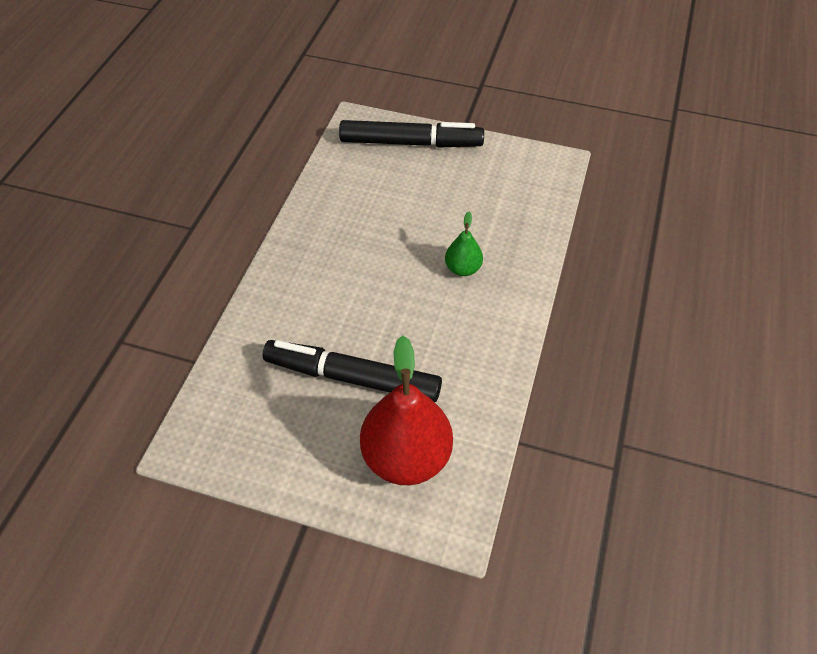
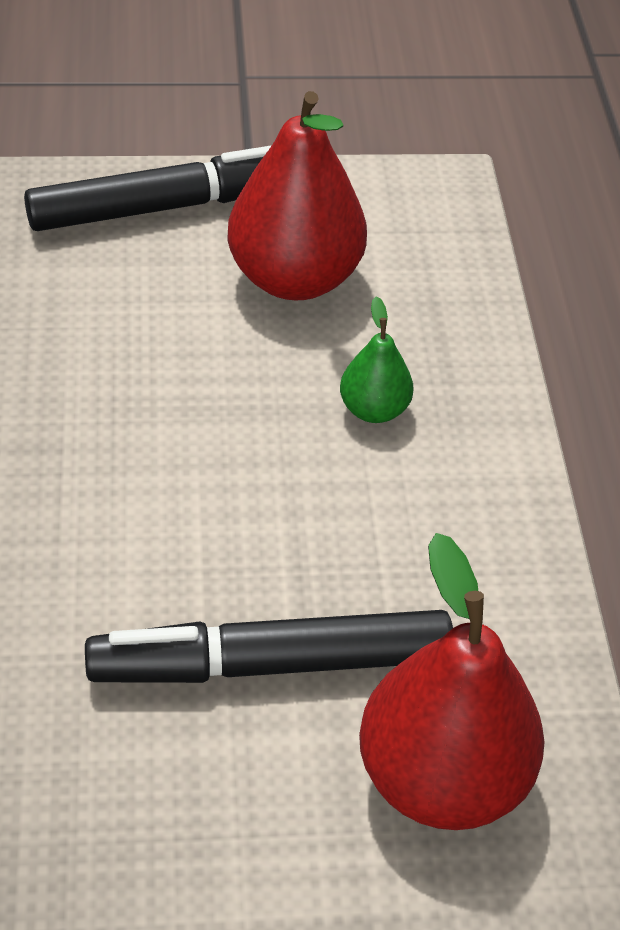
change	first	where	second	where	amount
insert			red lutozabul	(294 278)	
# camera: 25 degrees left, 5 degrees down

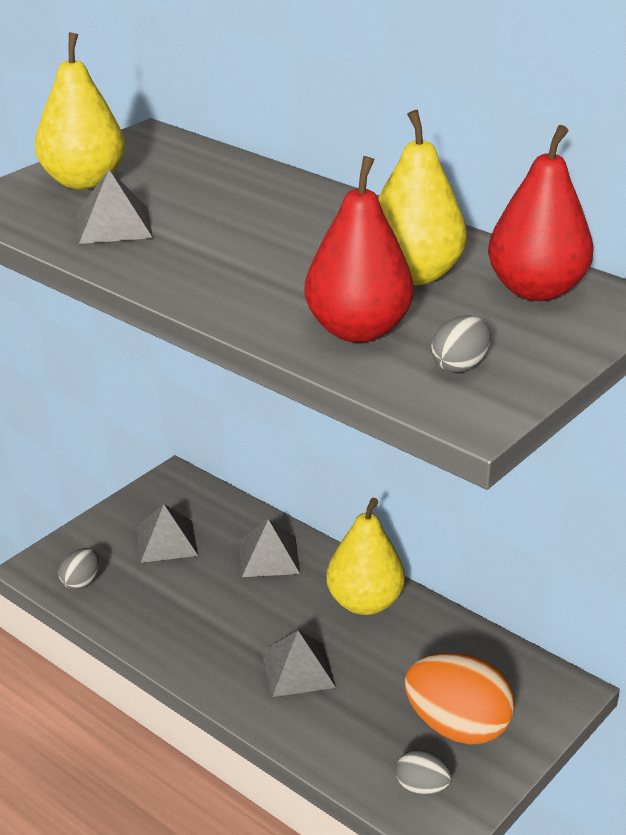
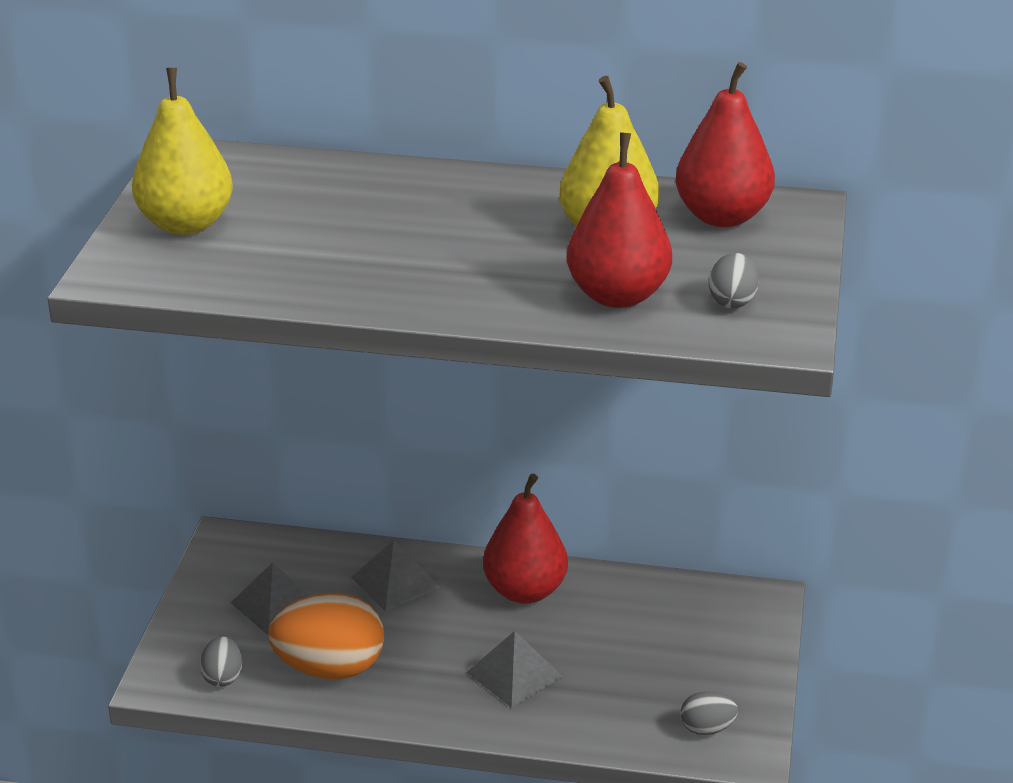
change	first	where	second	where	amount
delete	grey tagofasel	(114 225)			
recolor	yellow lutozabul	(364 602)	red lutozabul	(525 591)	
move	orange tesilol	(457 726)		(330 668)	
# camera: 30 degrees left, 0 degrees up

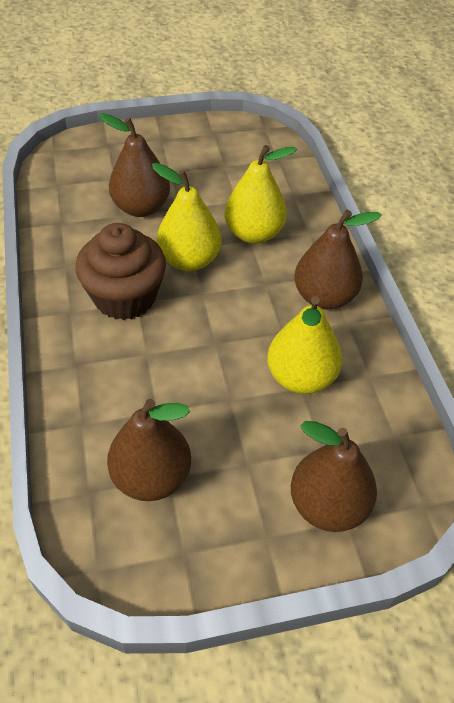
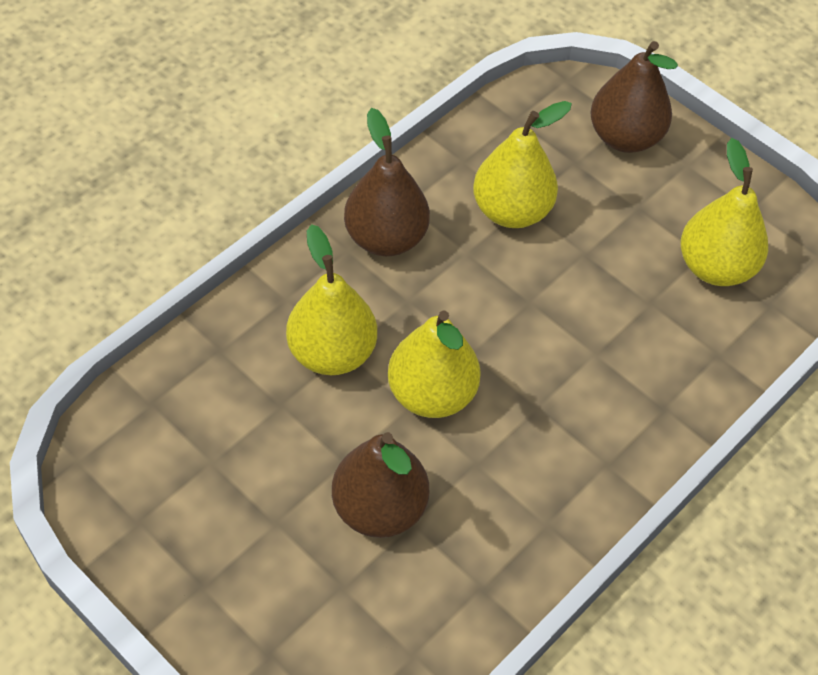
change	first	where	second	where	amount
delete	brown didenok	(125 297)			
recolor	brown lutozabul	(151 477)	yellow lutozabul	(715 267)	
# camera: 125 degrees left, 5 degrees up

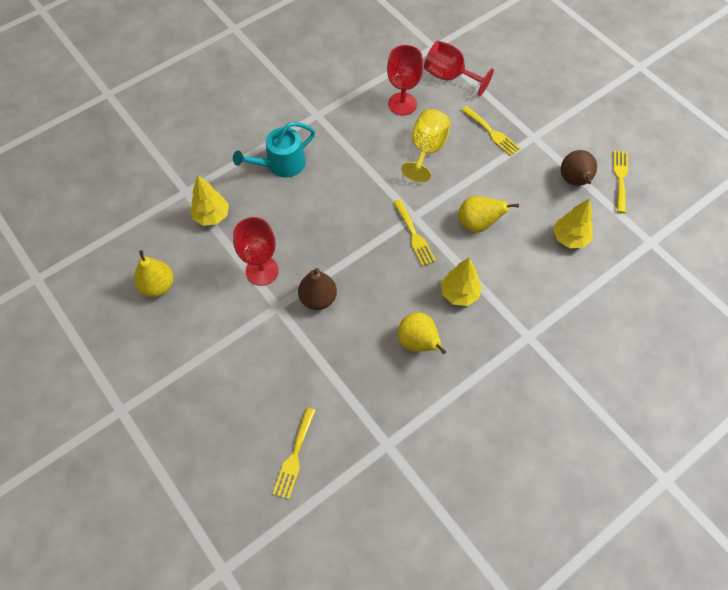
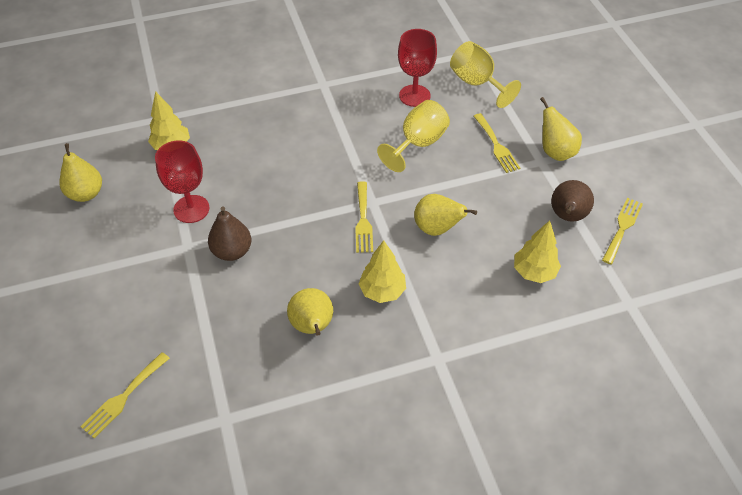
change	first	where	second	where	amount
delete	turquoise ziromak	(281 164)			
recolor	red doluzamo	(450 77)	yellow doluzamo	(477 83)	
insert			yellow lutozabul	(555 152)	
# camera: 20 degrees right, 10 degrees down

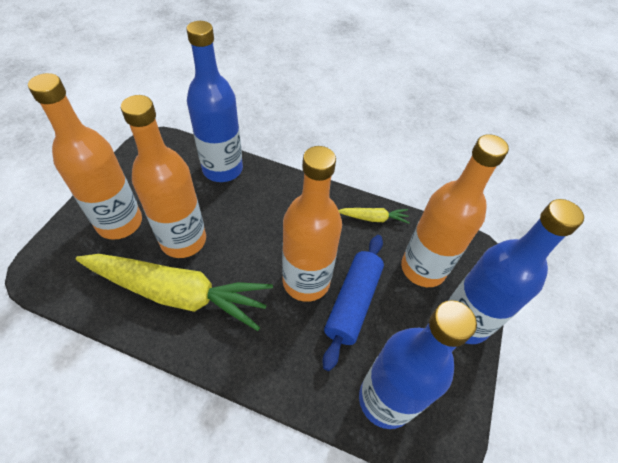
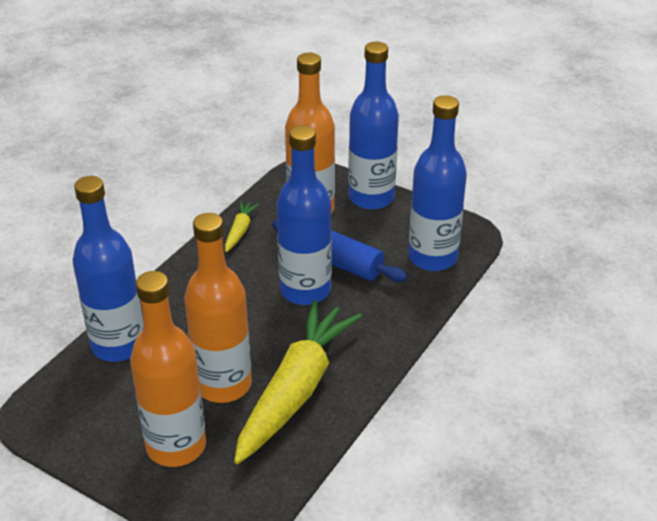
change	first	where	second	where	amount
recolor	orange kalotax	(306 281)	blue kalotax	(305 290)	
# camera: 75 degrees left, 15 degrees down

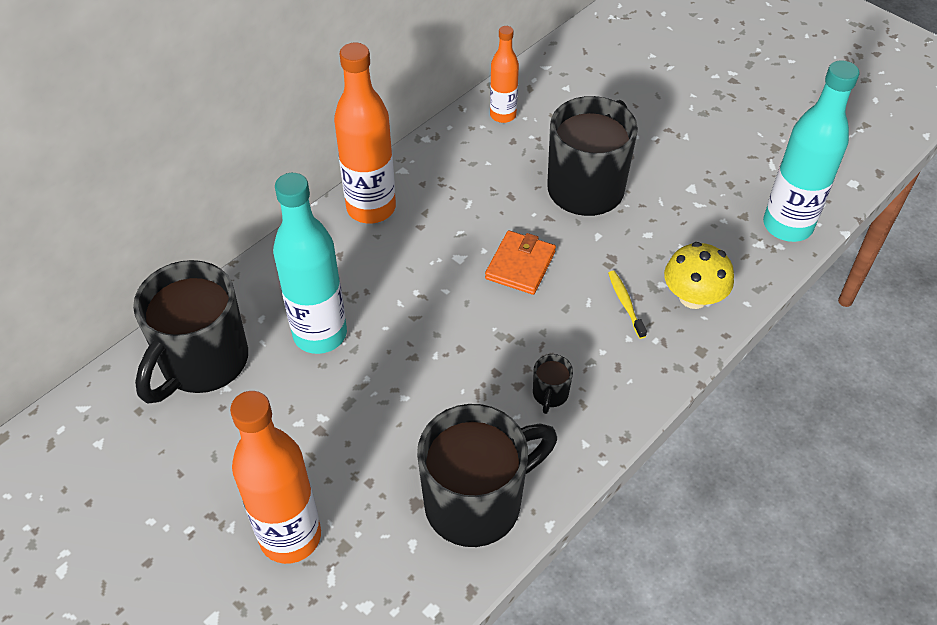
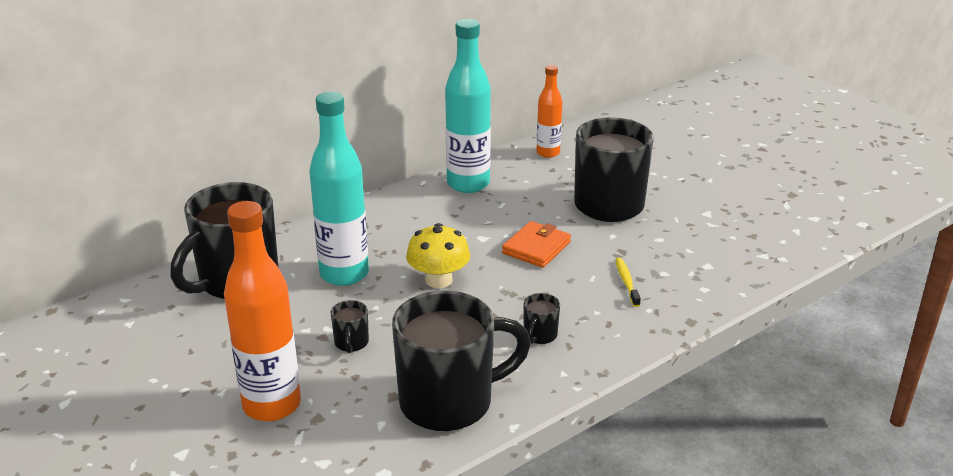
change	first	where	second	where	amount
delete	orange kalotax	(371 208)			
move	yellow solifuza	(693 297)		(438 280)	
move	turquoise kalotax	(787 226)		(468 184)	
insert			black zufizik	(351 343)	
# camera: 10 degrees right, 20 degrees down

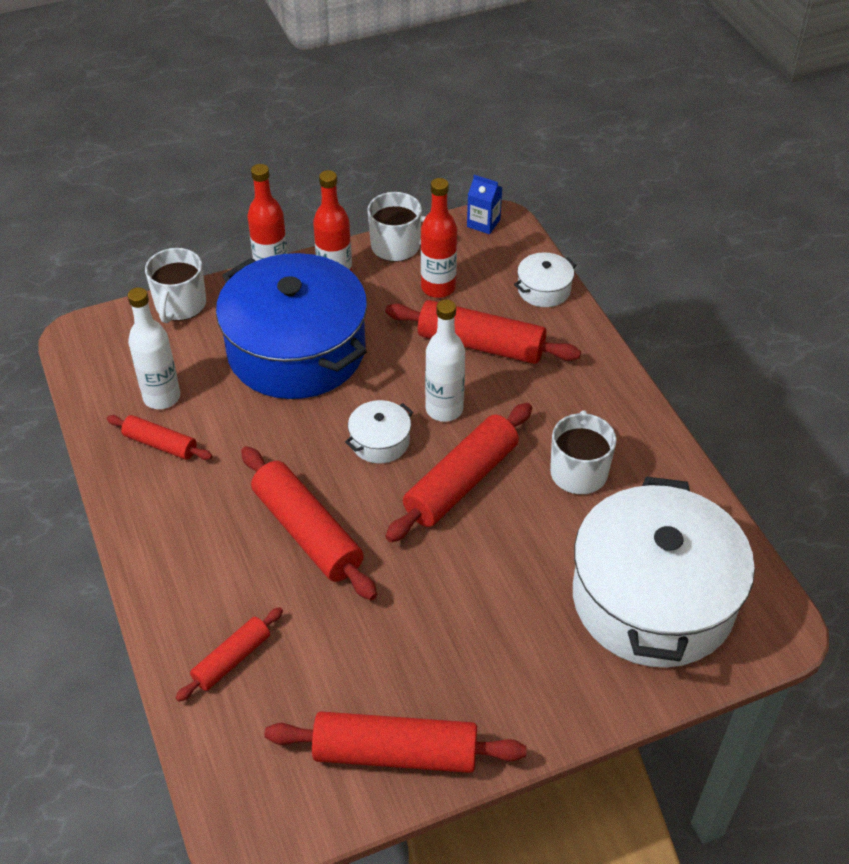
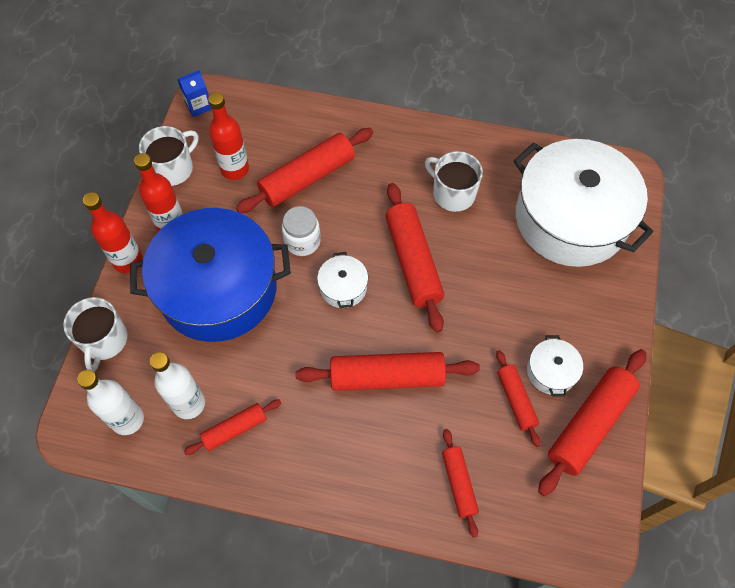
change	first	where	second	where	amount
rotate	white zufizik	(180 305)		(104 340)	45 degrees clockwise
move	white kalotax	(444 409)		(127 419)	
move	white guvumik	(544 289)		(551 371)	
insert			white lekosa	(302 241)	
insert			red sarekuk	(516 400)	
# camera: 55 degrees left, 15 degrees up

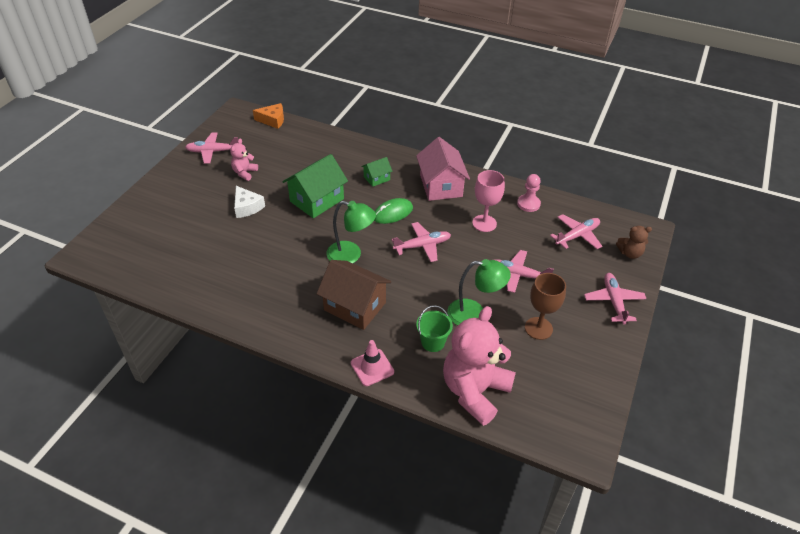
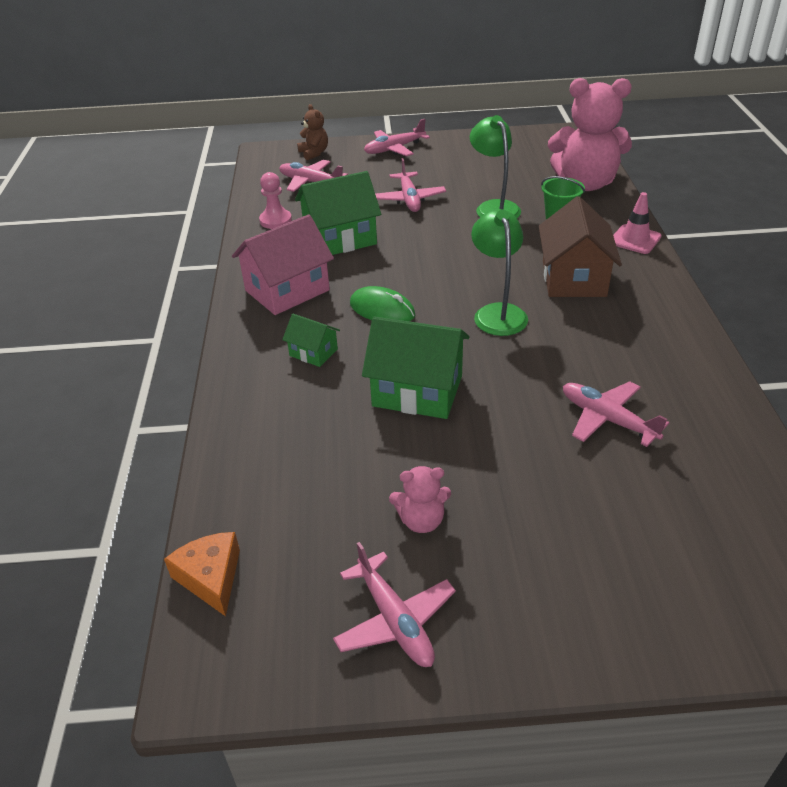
change	first	where	second	where	amount
delete	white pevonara	(247 207)			
move	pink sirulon	(422 246)		(607 419)	
replace	pink doluzamo	(484 223)	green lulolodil	(340 238)	
delete	brown doluzamo	(538 328)			
# camera: 115 degrees left, 5 degrees down

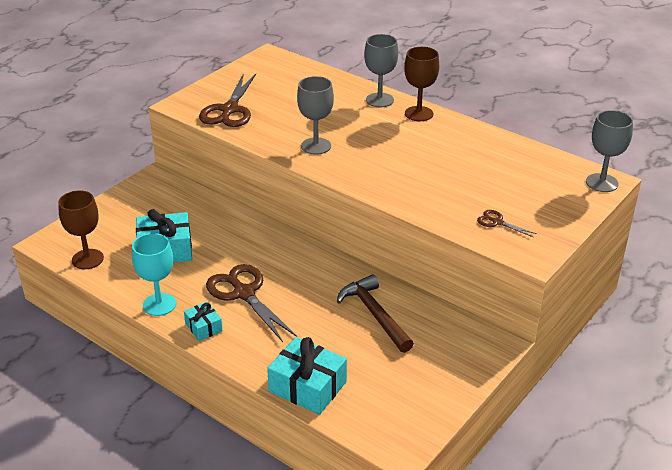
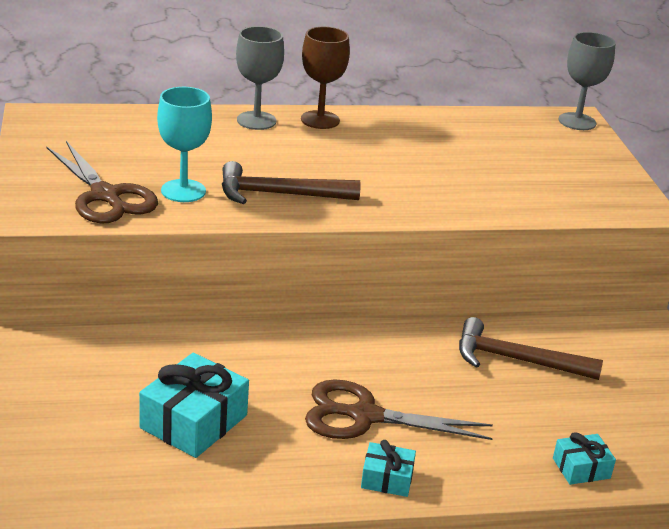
change	first	where	second	where	amount
delete	brown doluzamo	(87 259)			
move	turquoise doluzamo	(159 304)		(183 191)	
resize	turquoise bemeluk	(307 387)		(581 468)	x0.55
replace	grey doluzamo	(316 146)	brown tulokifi	(279 194)	
delete	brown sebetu	(497 222)			
# camera: 50 degrees left, 5 degrees down

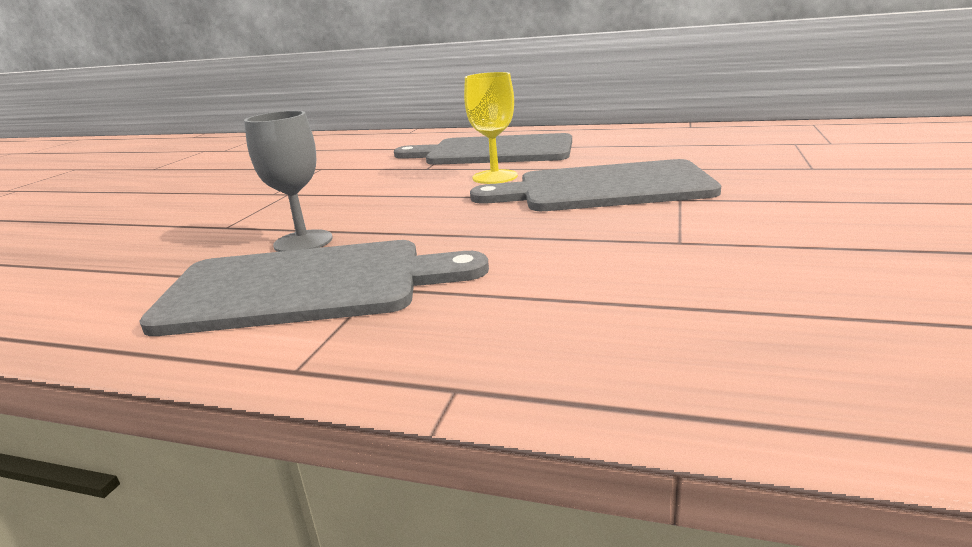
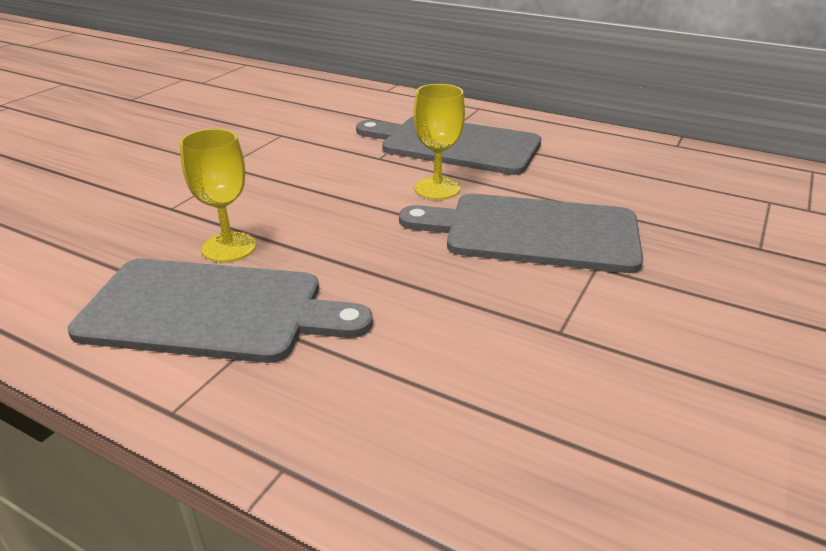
change	first	where	second	where	amount
recolor	grey doluzamo	(303 242)	yellow doluzamo	(229 247)	
# camera: 10 degrees right, 10 degrees up

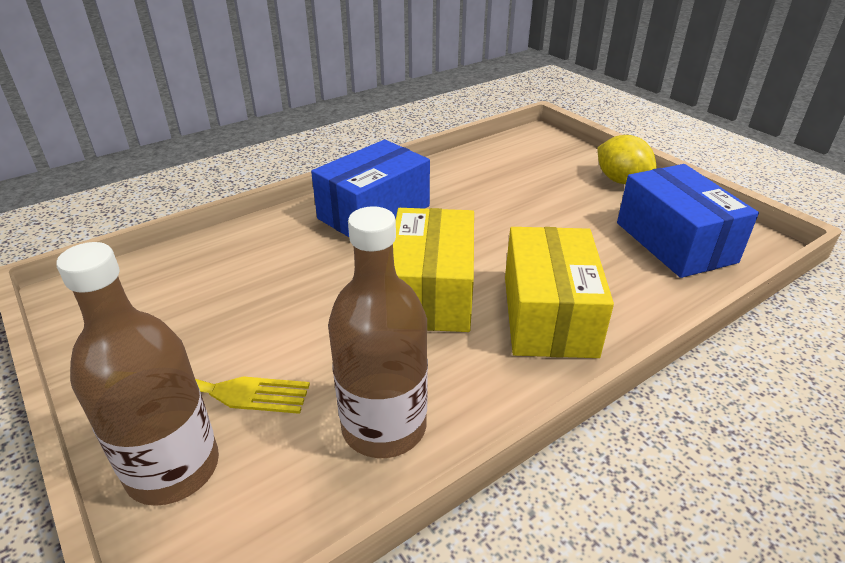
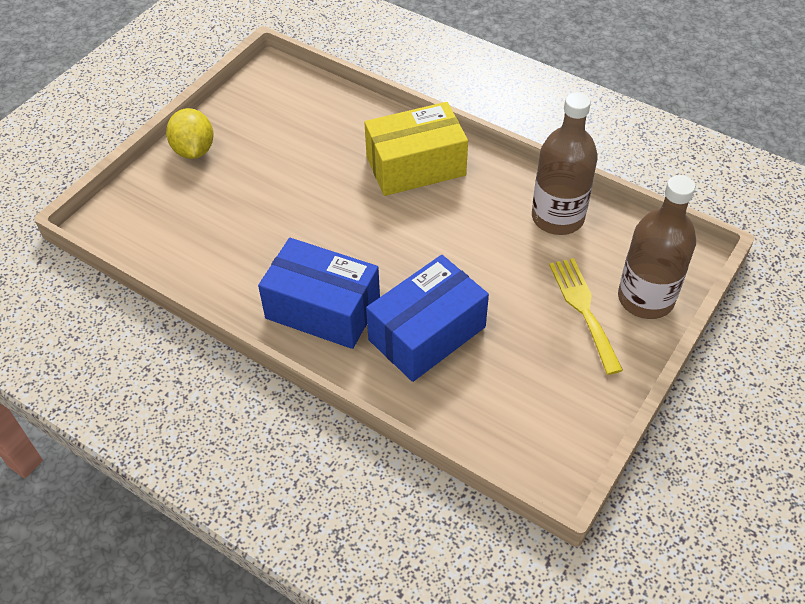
change	first	where	second	where	amount
delete	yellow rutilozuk	(432 292)			
rotate	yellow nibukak	(621 181)		(194 150)	45 degrees counterclockwise
move	blue rutilozuk	(675 242)		(427 333)	
# camera: 110 degrees left, 15 degrees up

